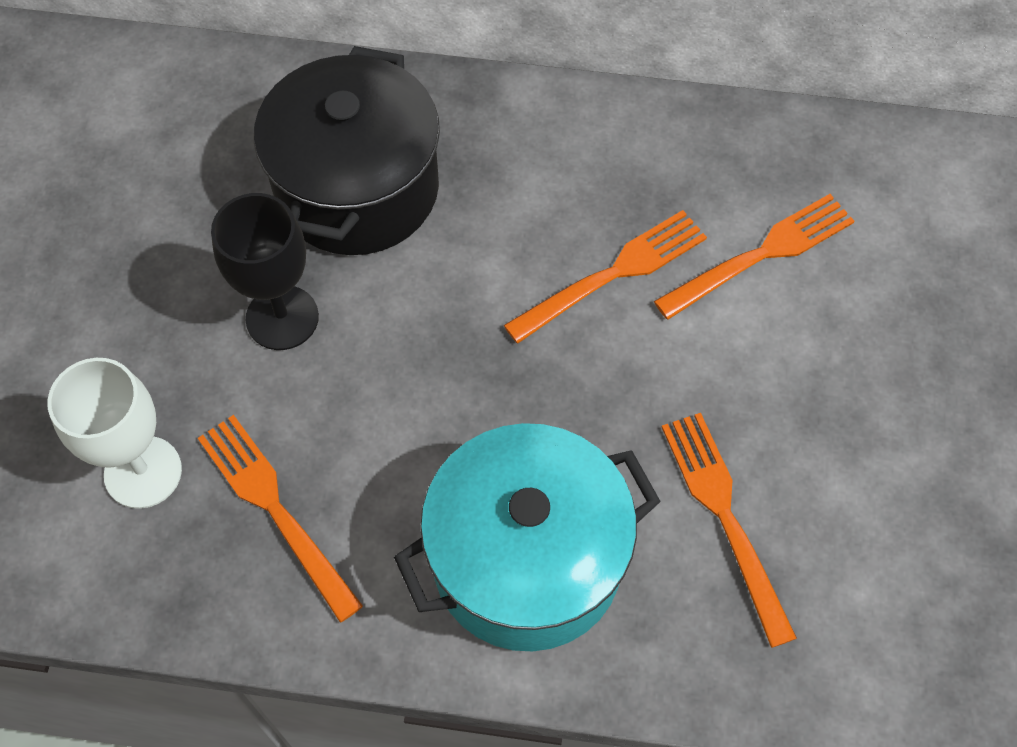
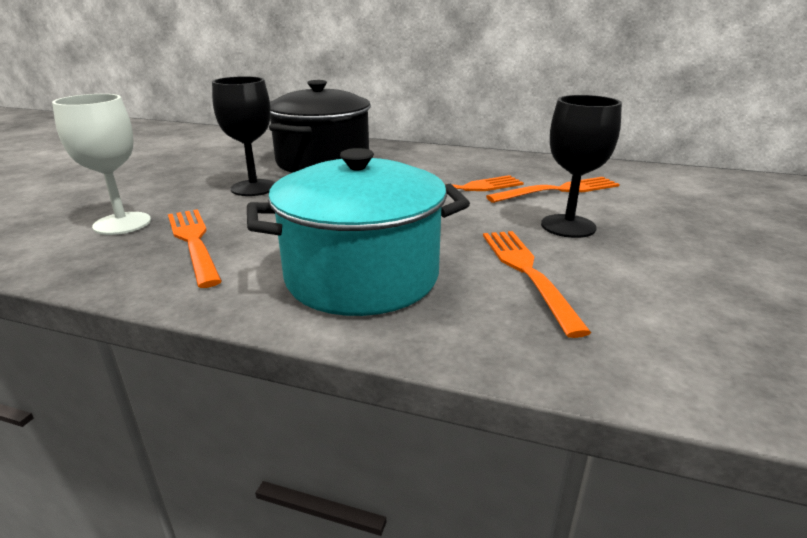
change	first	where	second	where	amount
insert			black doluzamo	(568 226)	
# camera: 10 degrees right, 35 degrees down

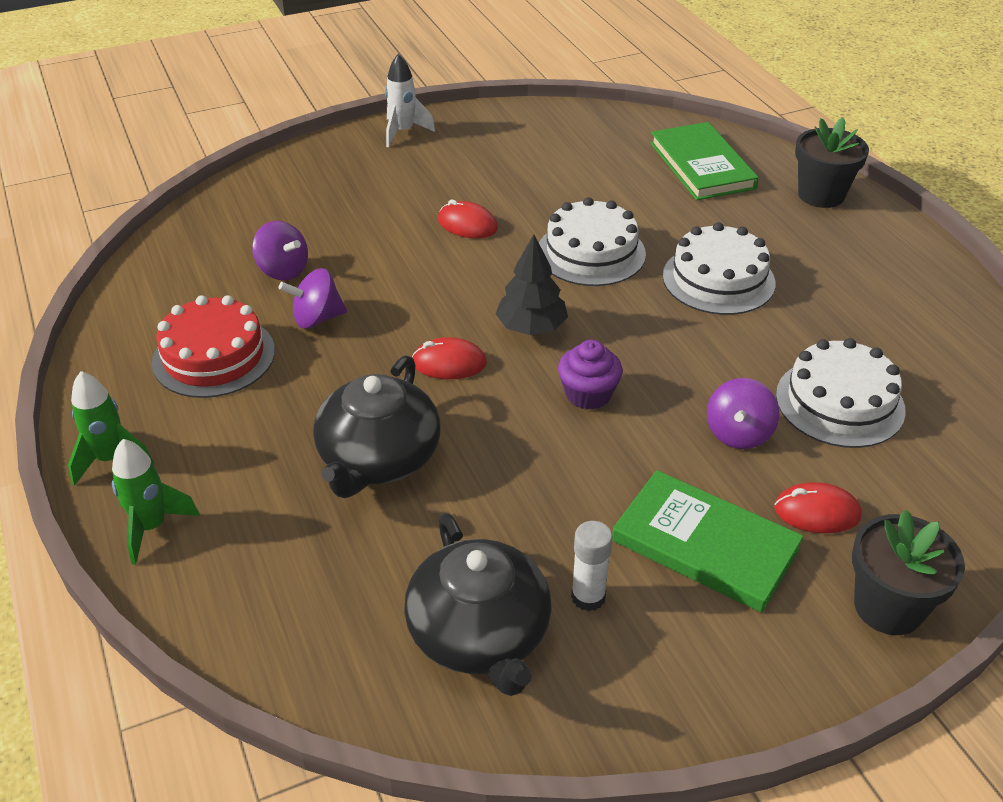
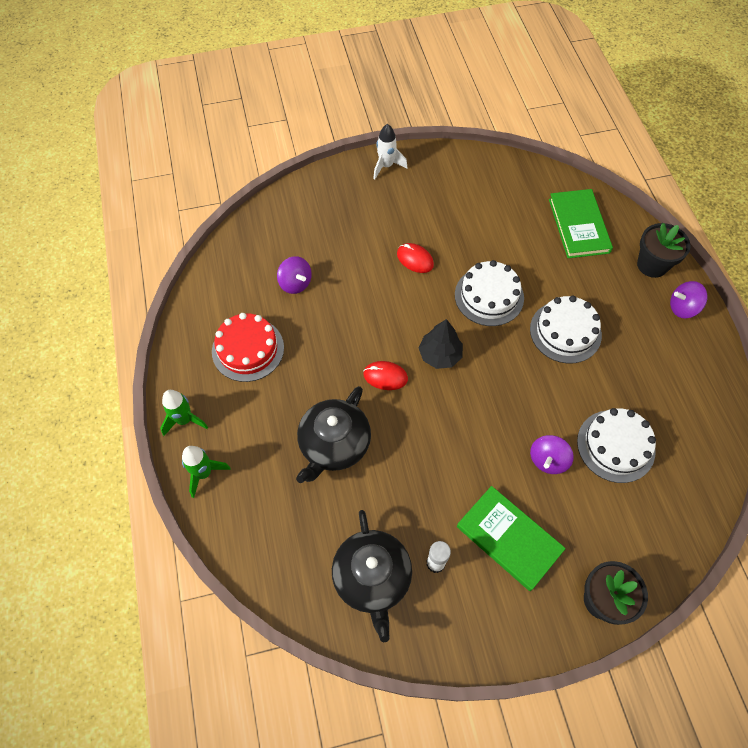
change	first	where	second	where	amount
move	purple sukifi	(317 318)		(682 308)	
delete	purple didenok	(588 394)			
delete	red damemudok	(817 512)			
# camera: 10 degrees right, 20 degrees up

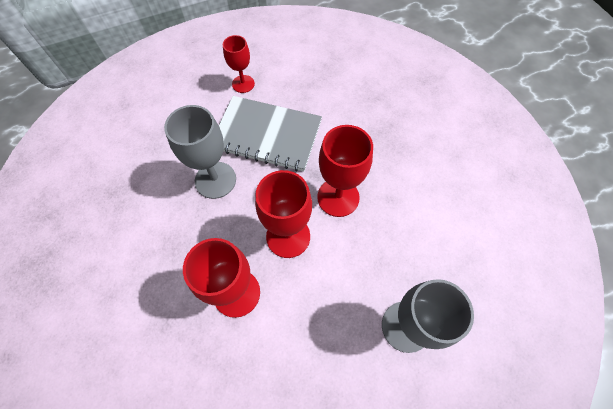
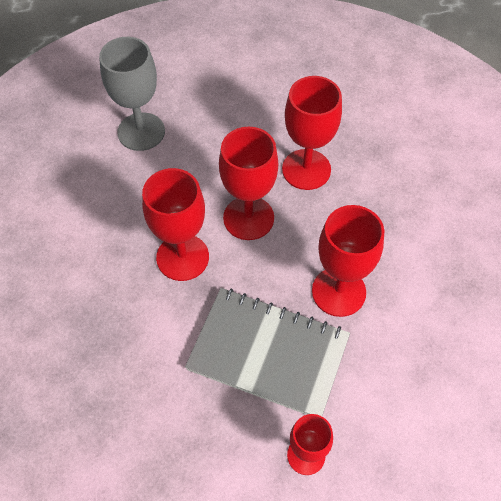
change	first	where	second	where	amount
recolor	grey doluzamo	(215 180)	red doluzamo	(338 291)	
# camera: 175 degrees left, 5 degrees down

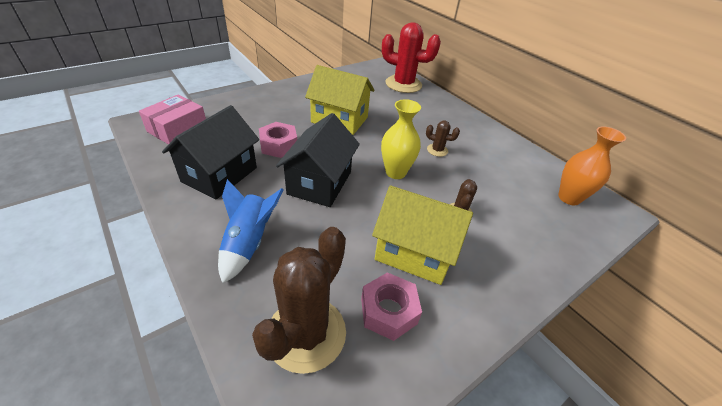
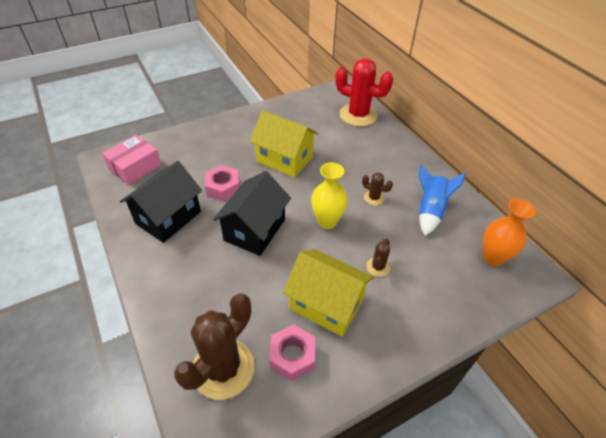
change	first	where	second	where	amount
move	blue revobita	(249 243)		(430 210)	
# camera: 10 degrees right, 5 degrees up

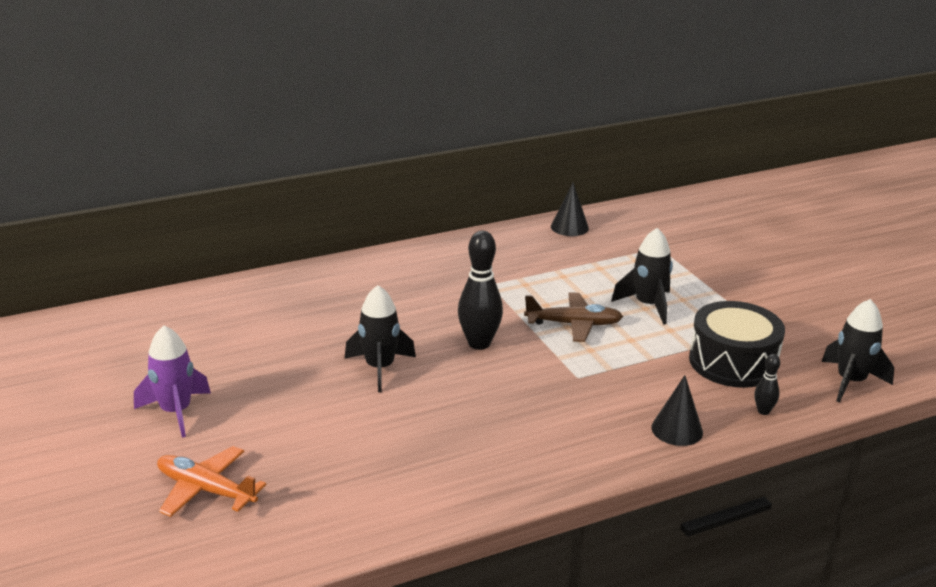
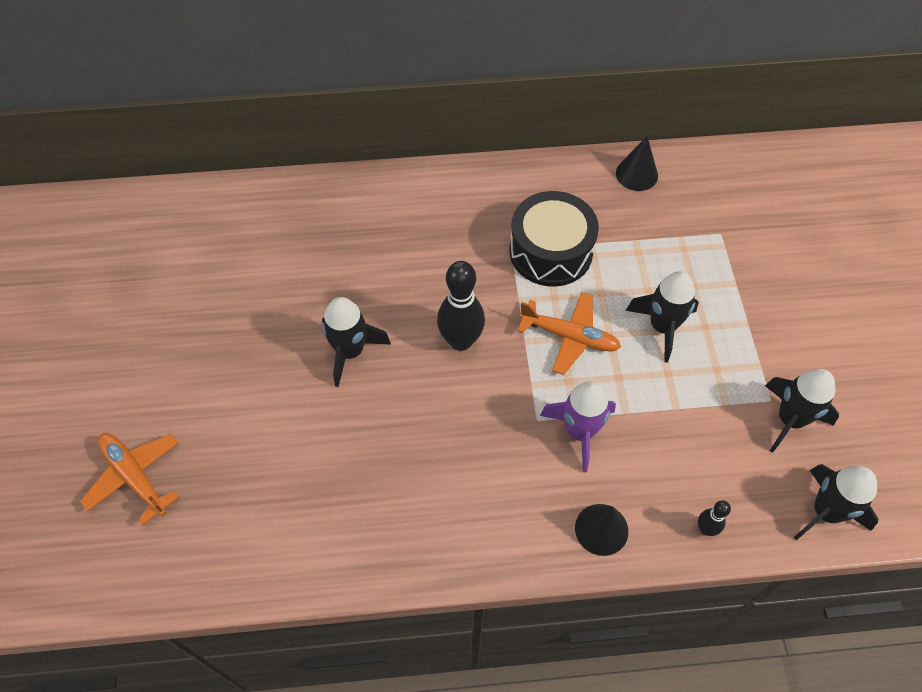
change	first	where	second	where	amount
move	purple revobita	(176 412)		(579 431)	
recolor	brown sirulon	(574 324)	orange sirulon	(569 337)	
move	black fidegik	(733 362)		(550 251)	
insert			black revobita	(790 419)	
# camera: 20 degrees right, 30 degrees up

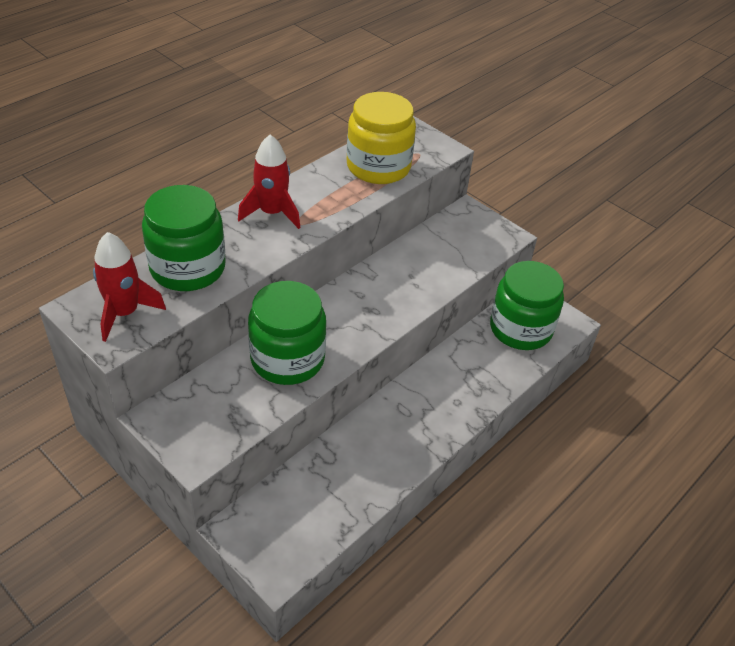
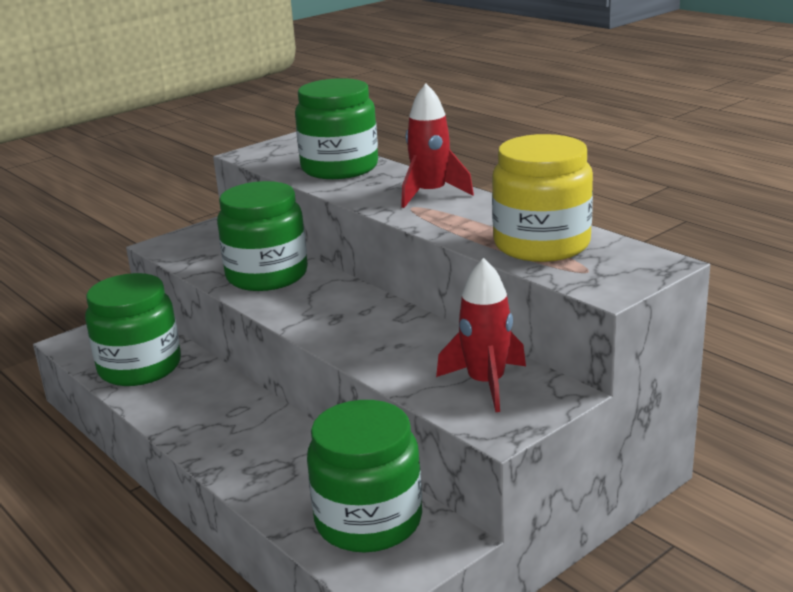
change	first	where	second	where	amount
move	red revobita	(124 313)		(486 383)	
insert			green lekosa	(140 367)	
# camera: 100 degrees right, 20 degrees down

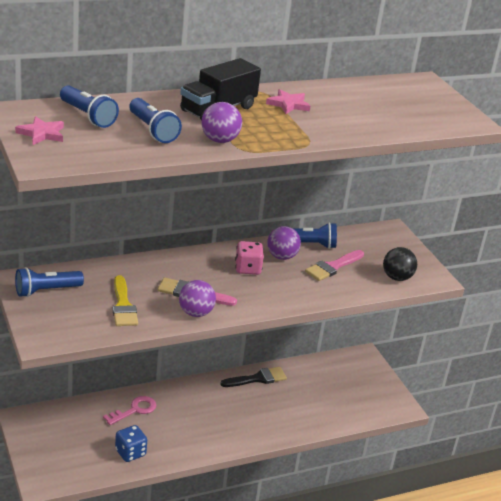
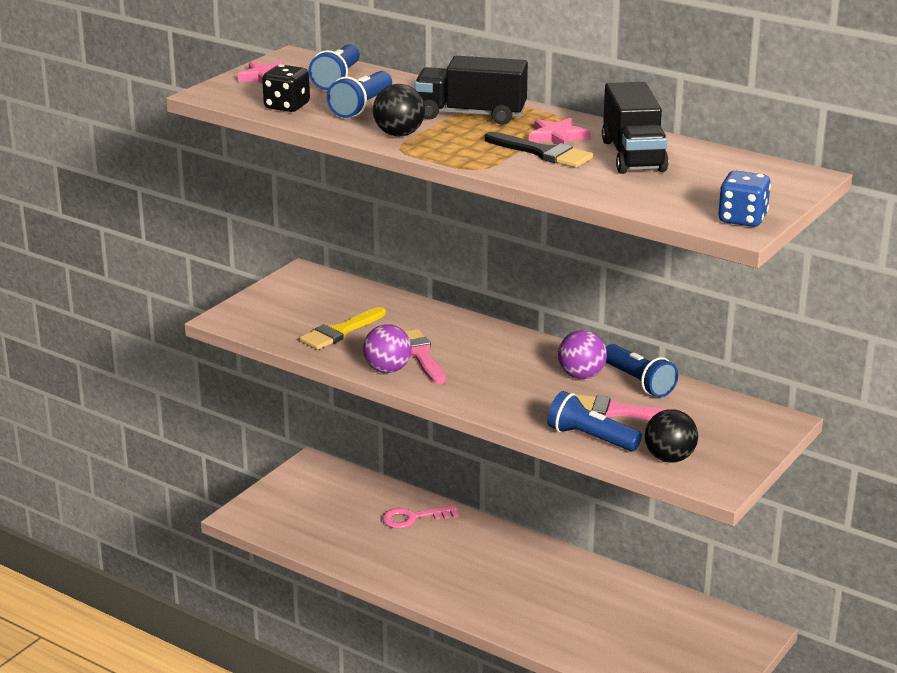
change	first	where	second	where	amount
move	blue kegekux	(46 291)		(590 438)	
rotate	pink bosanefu	(134 410)		(413 518)	150 degrees clockwise
move	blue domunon	(130 453)		(742 219)	
recolor	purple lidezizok	(220 140)	black lidezizok	(399 134)	
move	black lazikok	(257 378)		(542 153)	
delete	pink domunon	(247 268)			
insert			black domunon	(287 106)	
insert			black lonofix	(633 156)	
# camera: 60 degrees right, 5 degrees down

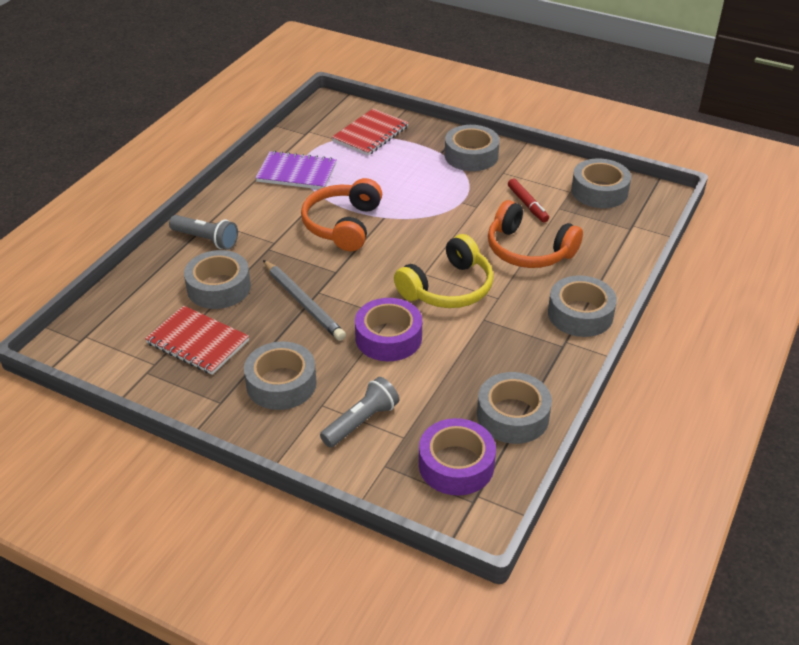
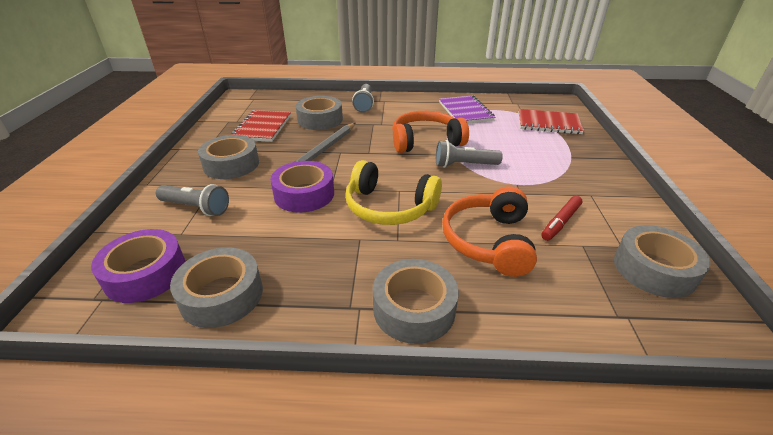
change	first	where	second	where	amount
delete	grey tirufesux	(471 156)			
insert			grey kegekux	(464 165)	
# camera: 65 degrees right, 5 degrees down

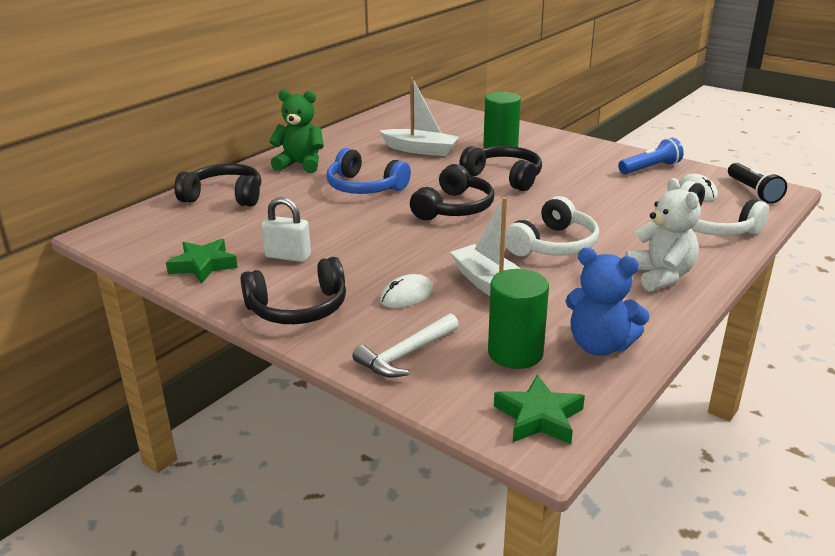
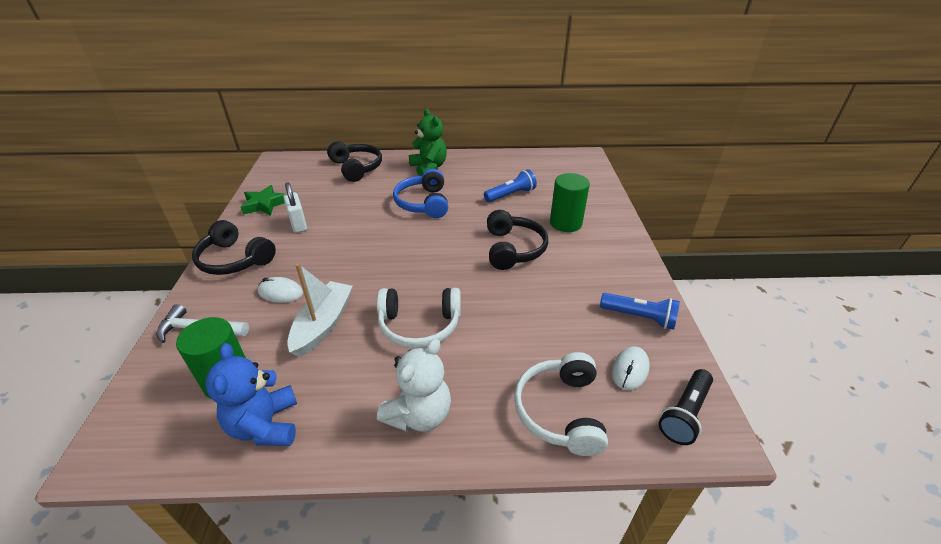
change	first	where	second	where	amount
replace	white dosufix	(420 150)	blue kegekux	(511 195)	
delete	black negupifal	(454 208)			
delete	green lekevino	(539 417)			
# camera: 50 degrees right, 10 degrees up

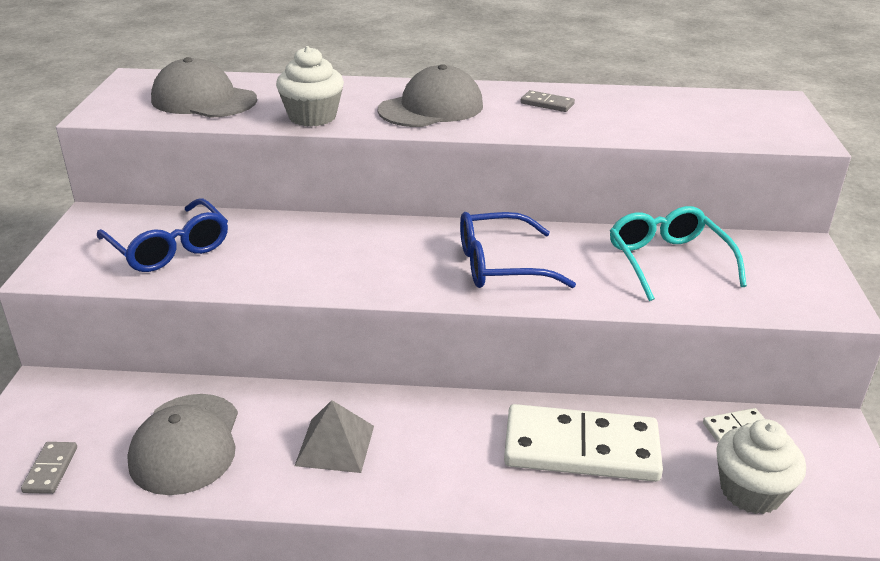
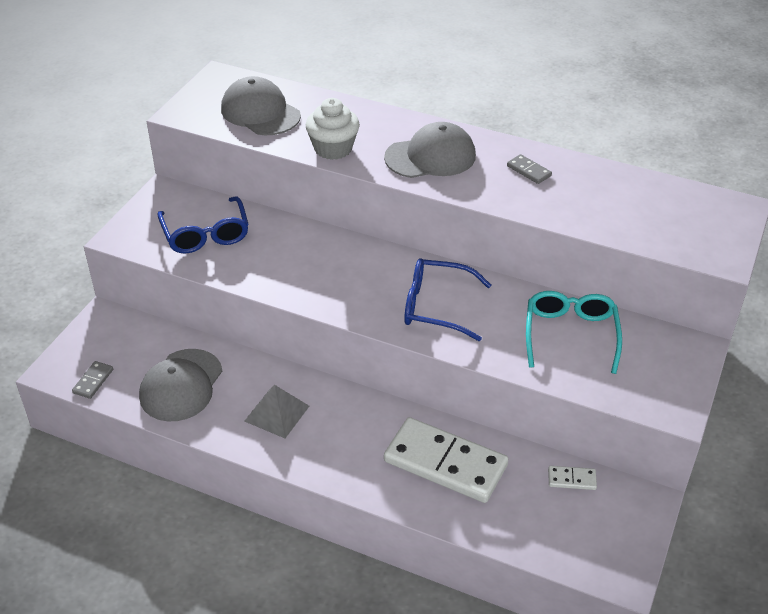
change	first	where	second	where	amount
delete	white didenok	(750 491)			
# camera: 20 degrees right, 10 degrees up

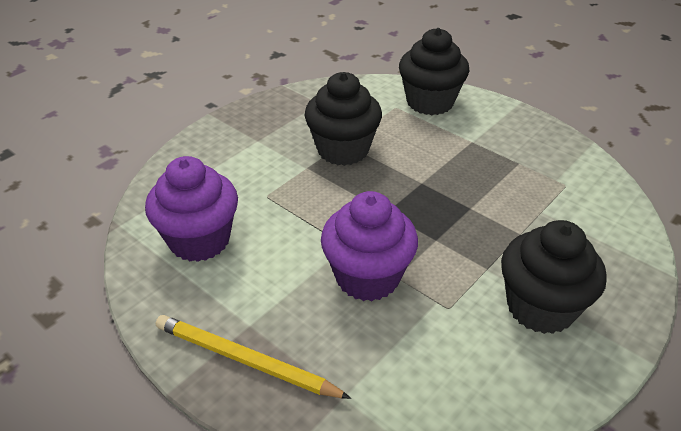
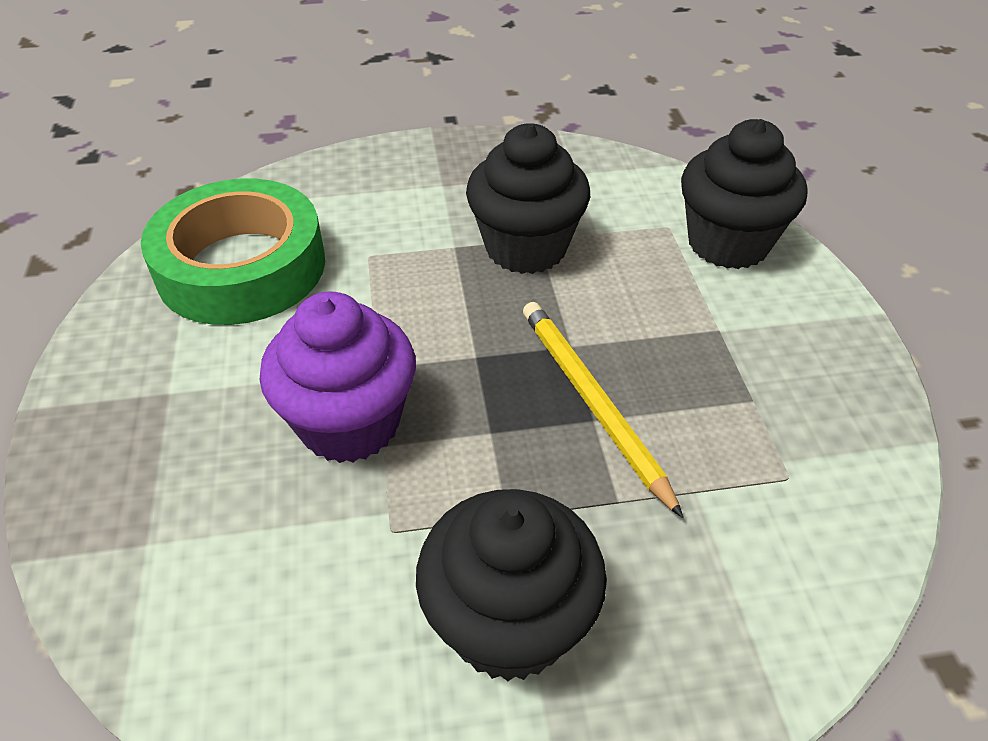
change	first	where	second	where	amount
replace	purple didenok	(199 240)	green tirufesux	(241 267)	
move	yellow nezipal	(245 360)		(592 402)	
# camera: 40 degrees right, 5 degrees up

